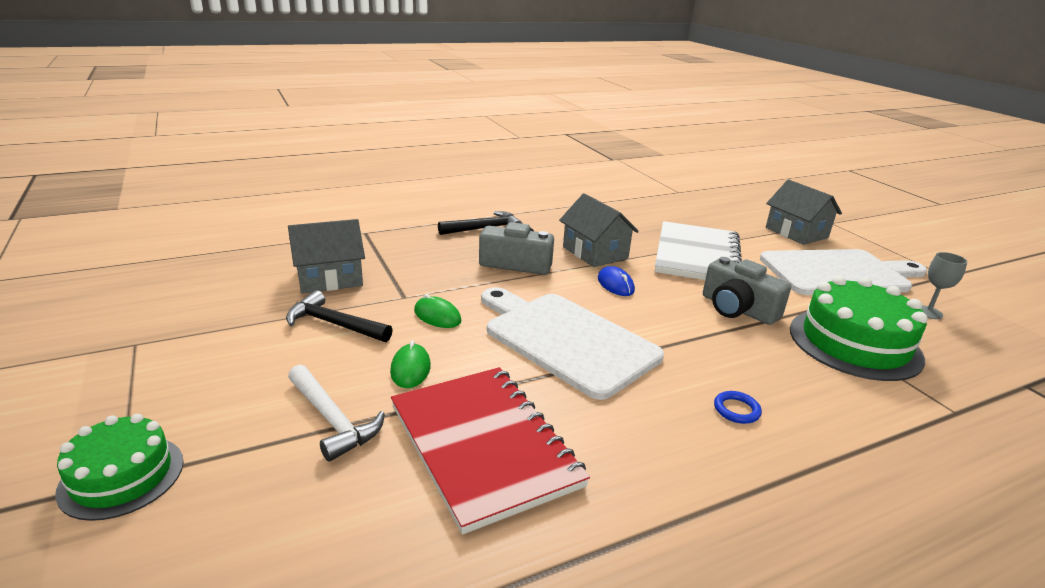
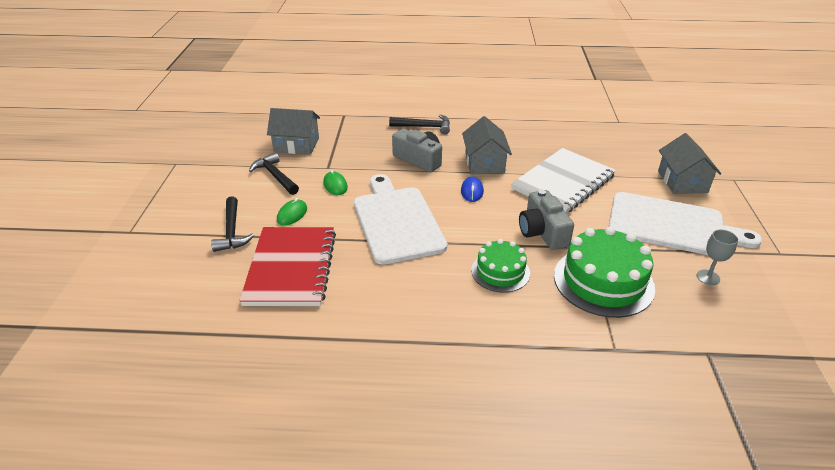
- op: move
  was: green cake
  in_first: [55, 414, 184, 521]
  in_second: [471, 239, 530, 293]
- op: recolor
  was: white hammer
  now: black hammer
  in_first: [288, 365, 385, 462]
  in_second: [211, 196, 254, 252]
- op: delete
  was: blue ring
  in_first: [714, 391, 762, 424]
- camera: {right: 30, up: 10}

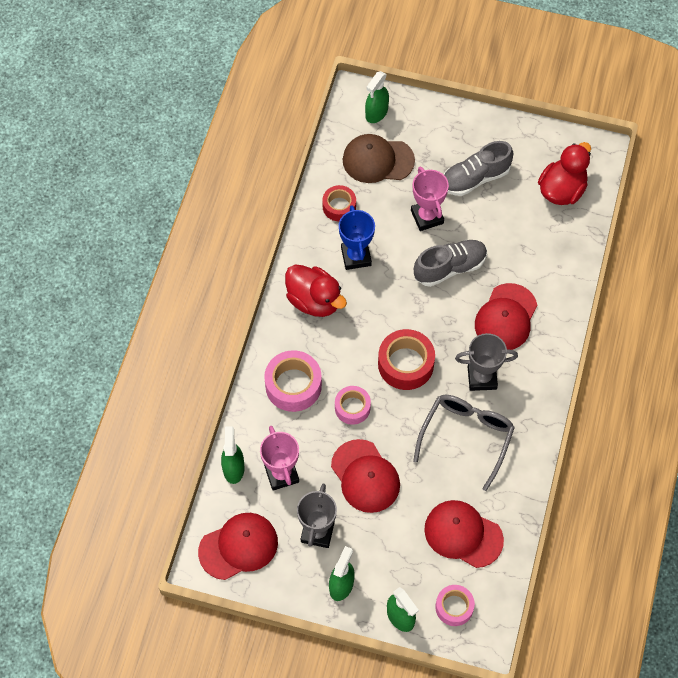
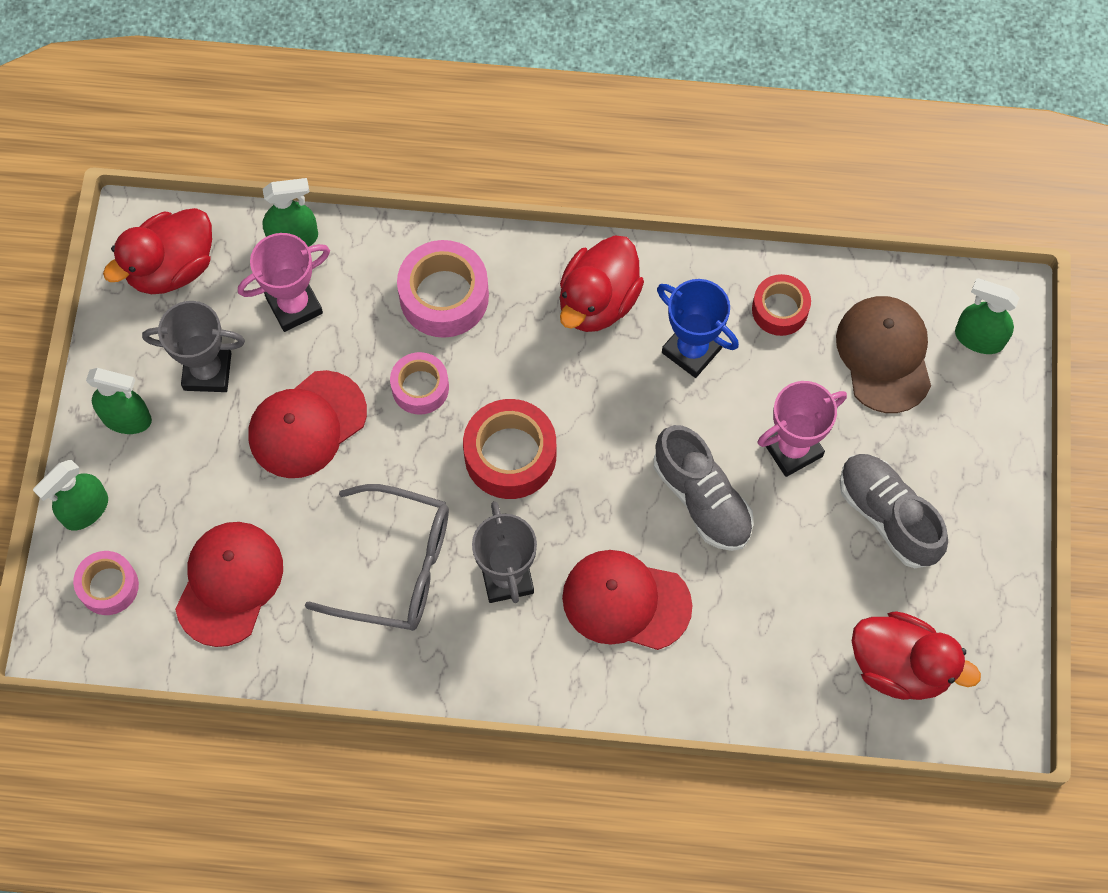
- op: replace
  was: red cap
  now: red duck
  in_first: [198, 513, 278, 580]
  in_second: [103, 208, 212, 294]
- op: rotate
  was: blue trophy
  in_first: [339, 205, 375, 270]
  in_second: [657, 279, 739, 378]
  clockwise: 60
- camera: {right: 80, up: 5}

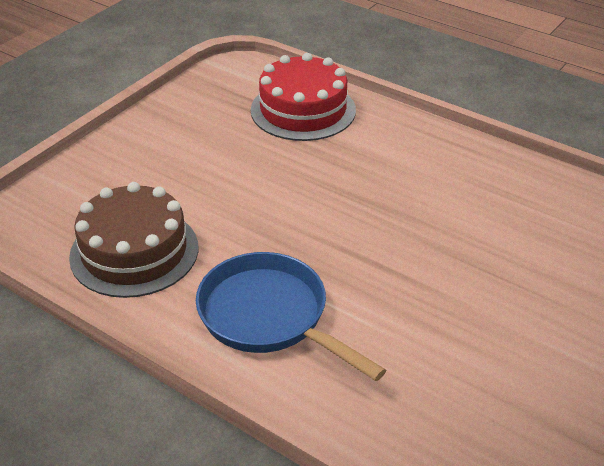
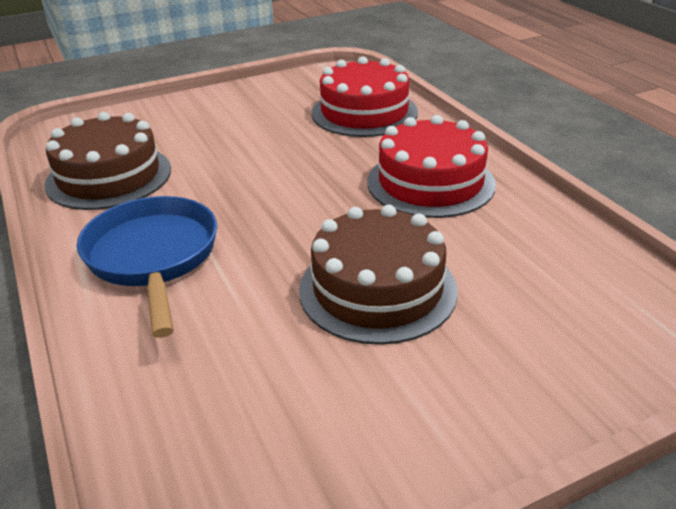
- op: insert
  now: brown cake
  in_second: [299, 205, 458, 345]
- op: insert
  now: red cake
  in_second: [367, 115, 496, 218]
- camera: {right: 30, up: -5}

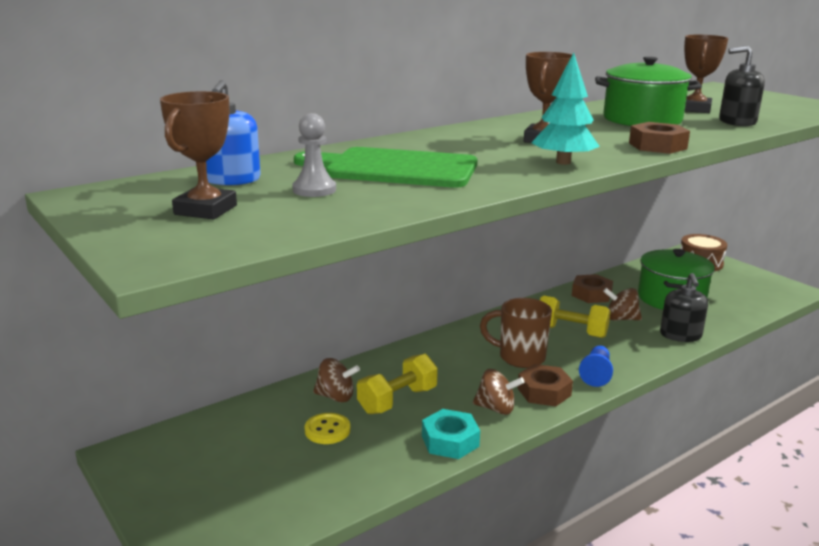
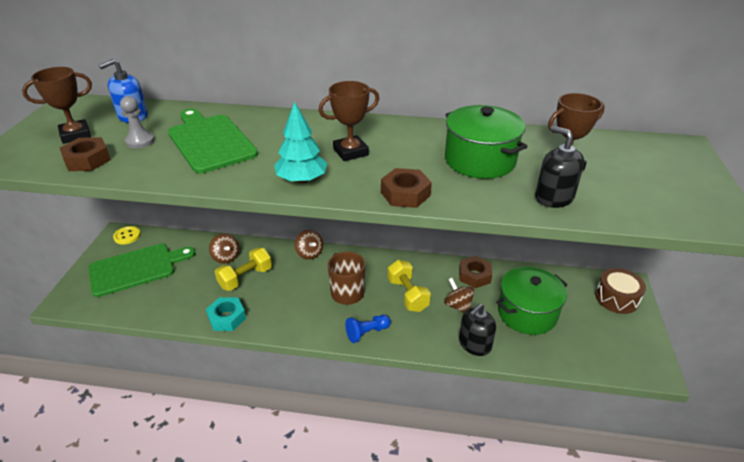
- op: move
  was: yellow button
  in_first: [305, 413, 350, 444]
  in_second: [113, 226, 141, 245]
- op: rotate
  was: yellow dumbbell
  in_first: [357, 354, 438, 414]
  in_second: [215, 248, 272, 291]
  clockwise: -45
- op: move
  was: brown spinning top
  in_first: [473, 369, 524, 415]
  in_second: [295, 230, 323, 259]
- op: move
  was: brown nut
  in_first: [517, 364, 573, 406]
  in_second: [60, 137, 111, 171]
- op: insert
  now: green cutting board
  in_second: [88, 244, 195, 297]
- camera: {right: 45, up: 15}

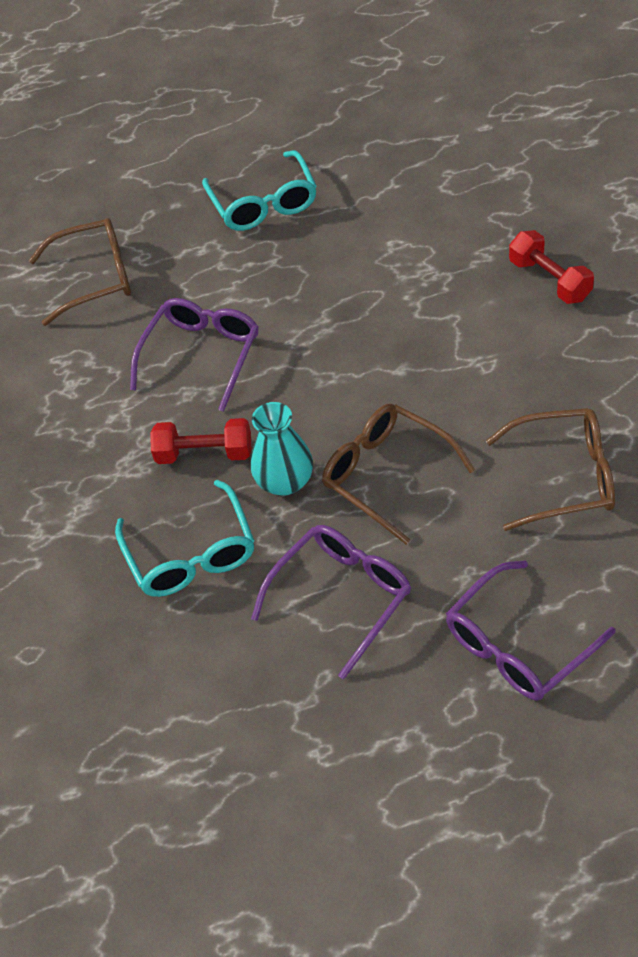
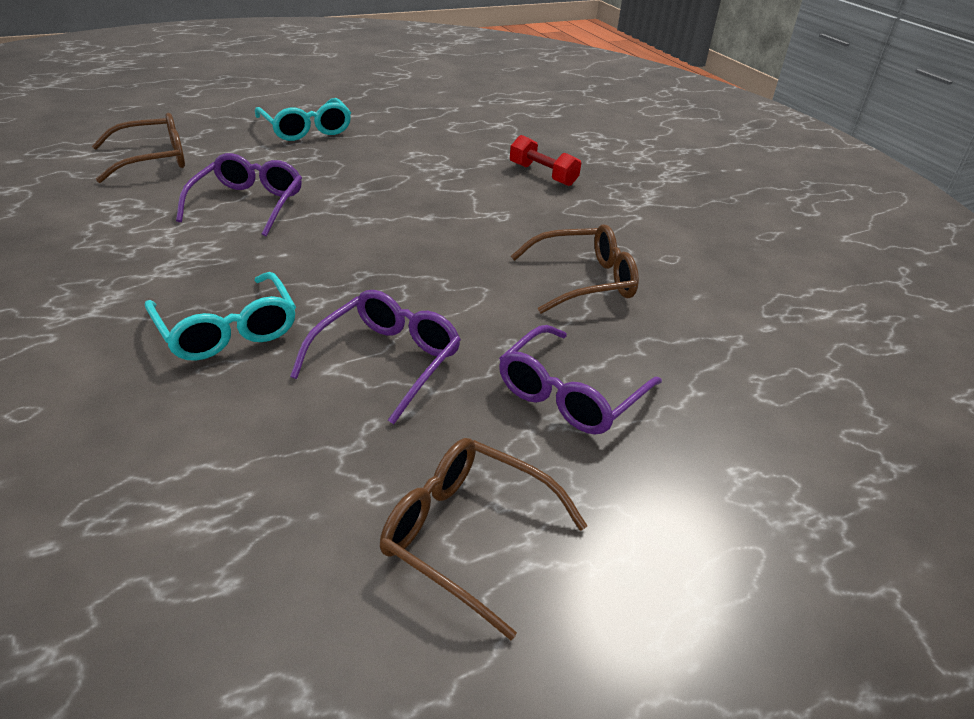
- op: delete
  was: red dumbbell
  in_first: [150, 418, 251, 464]
- op: delete
  was: turquoise vase
  in_first: [251, 402, 313, 496]
- op: move
  was: brown glasses
  in_first: [322, 404, 475, 544]
  in_second: [380, 438, 587, 640]
- camera: {right: -20, up: -15}

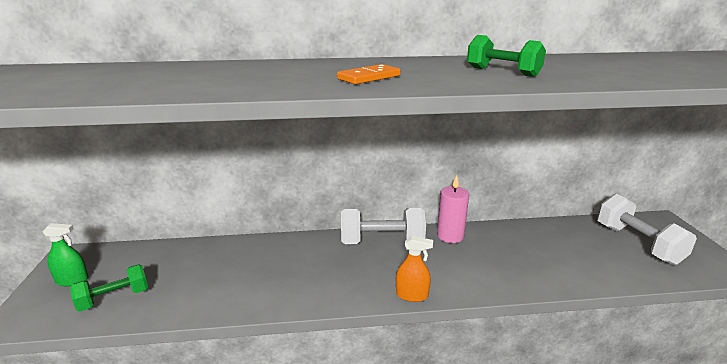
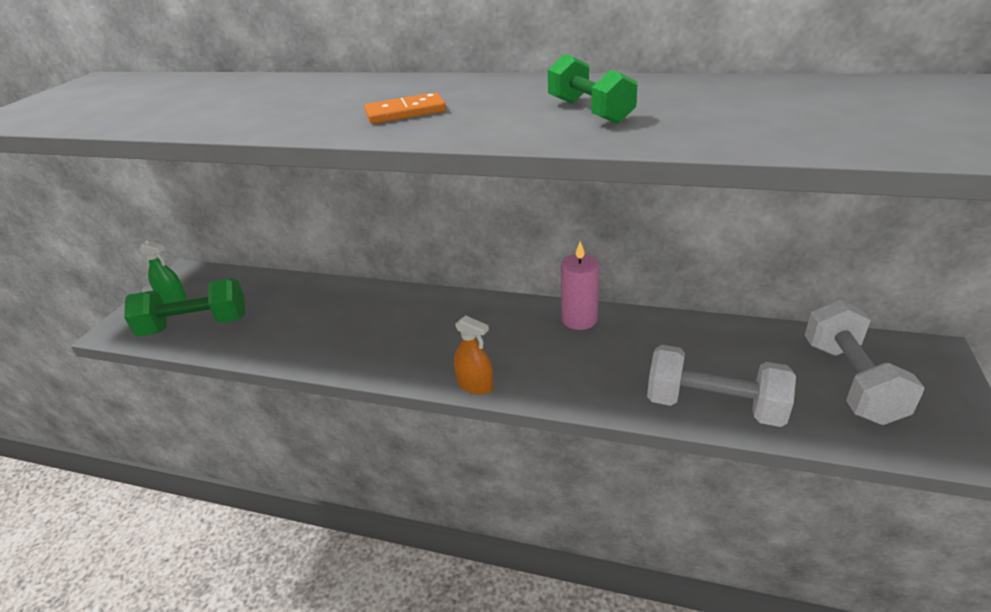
- op: resize
  was: green dumbbell
  in_first: [70, 264, 148, 312]
  in_second: [124, 278, 245, 337]
  ratio: 1.54
- op: move
  was: white dumbbell
  in_first: [341, 208, 426, 244]
  in_second: [647, 345, 796, 427]
- camera: {right: 25, up: 10}

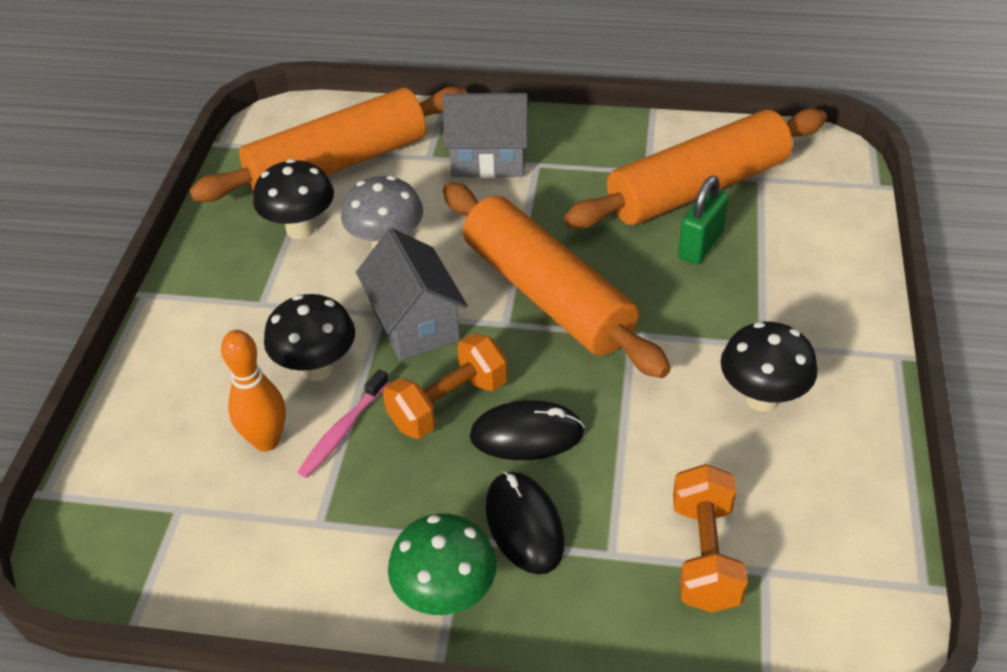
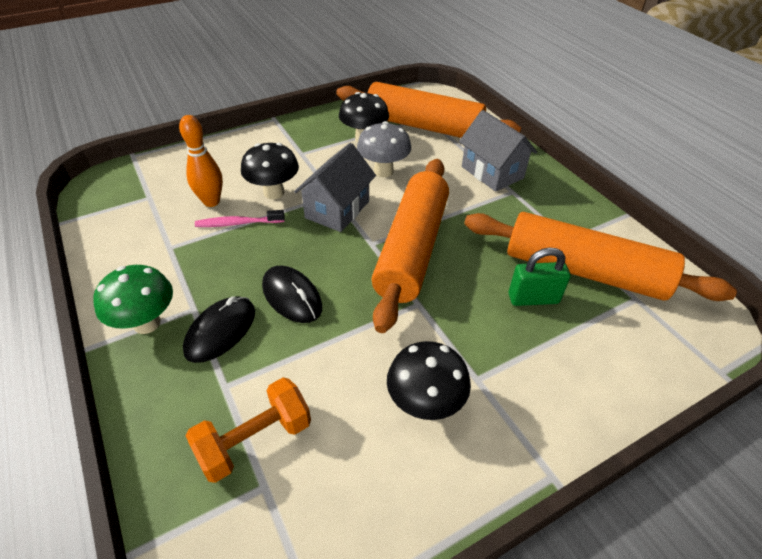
- op: delete
  was: orange dumbbell
  in_first: [383, 333, 508, 439]
- camera: {right: 50, up: 0}

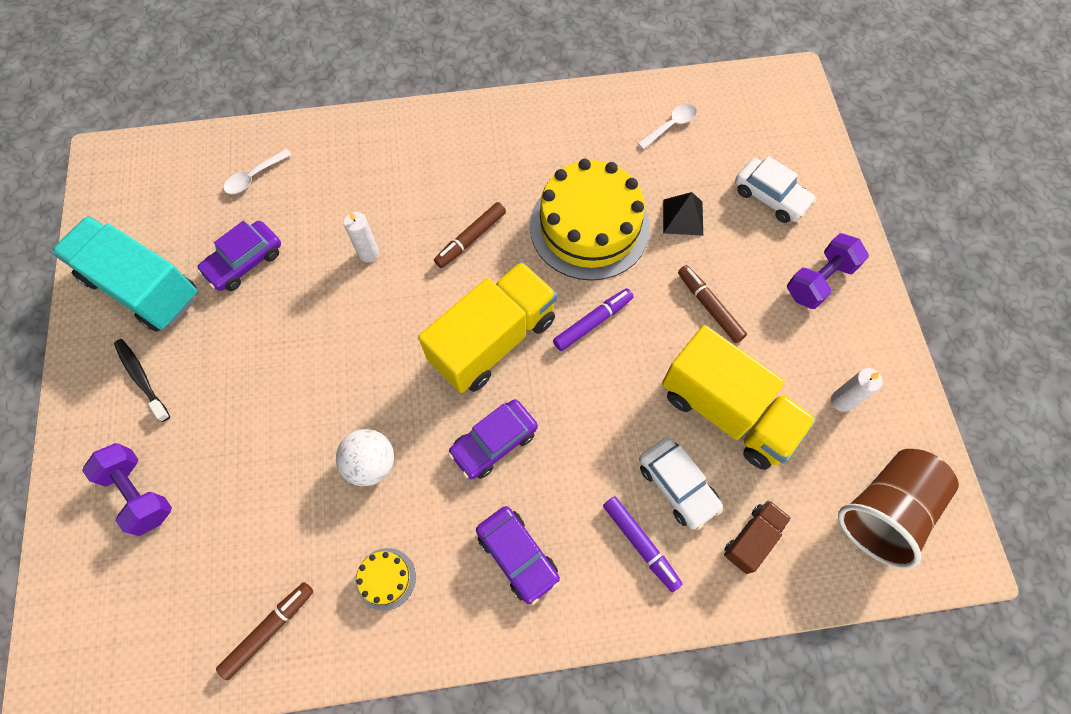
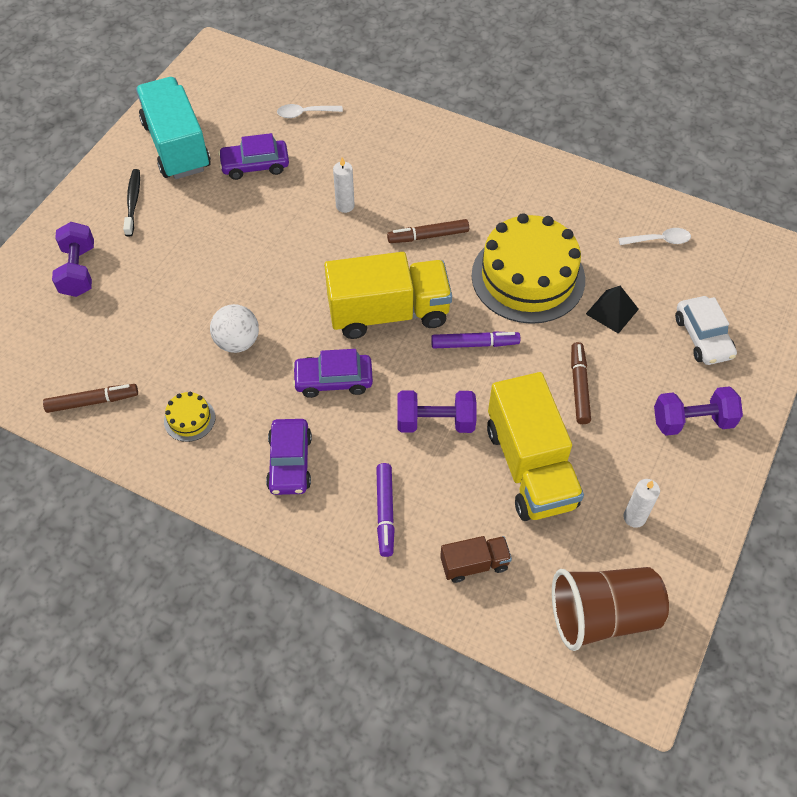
- op: delete
  was: white car
  in_first: [639, 437, 723, 530]
- op: insert
  now: purple dumbbell
  in_second: [397, 390, 476, 433]
- camera: {right: 35, up: -10}

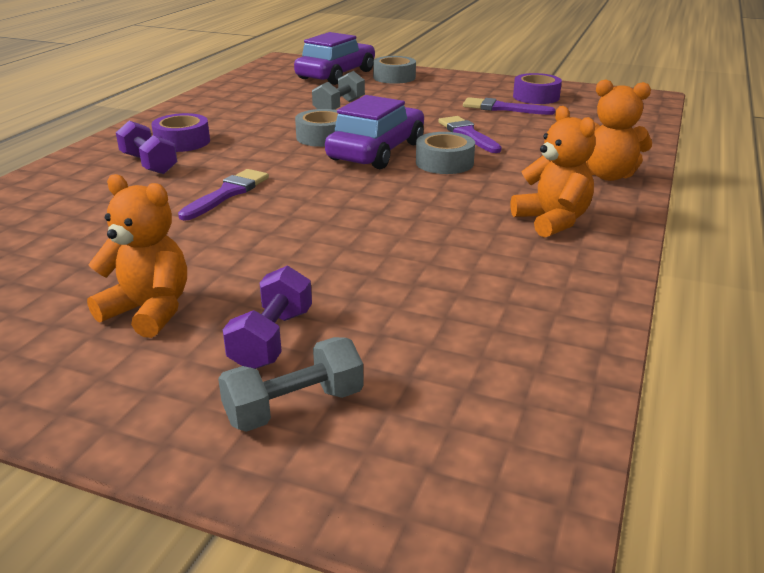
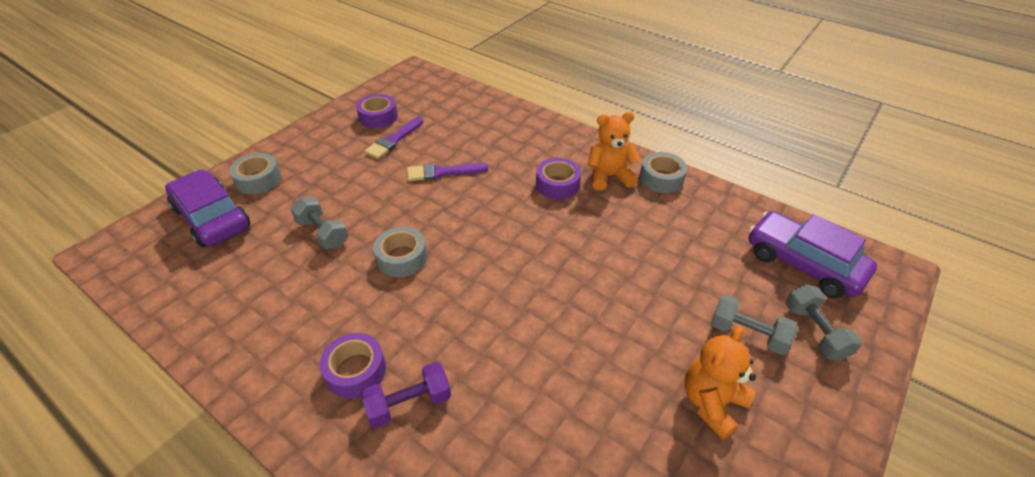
- op: delete
  was: purple brush
  in_first: [178, 169, 269, 221]
- op: recolor
  was: purple dumbbell
  now: grey dumbbell
  in_first: [223, 266, 312, 369]
  in_second: [711, 295, 797, 355]
- op: move
  was: purple car
  in_first: [325, 95, 424, 169]
  in_second: [748, 211, 877, 299]
- op: move
  was: grey tape
  in_first: [416, 132, 475, 174]
  in_second: [640, 152, 687, 193]
- op: delete
  was: orange teddy bear
  in_first: [585, 80, 652, 181]
- op: insert
  now: purple tape
  in_second: [536, 158, 581, 199]
- camera: {right: -75, up: 15}

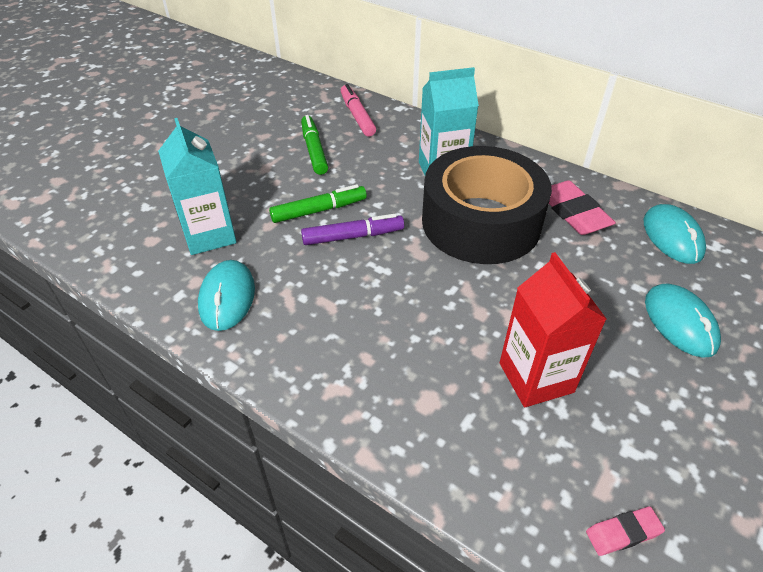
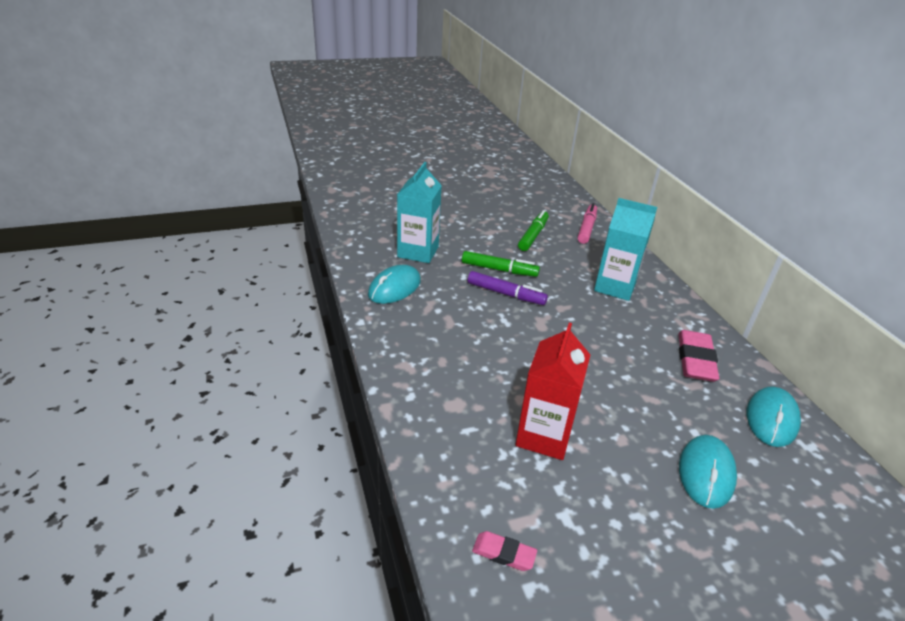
- op: delete
  was: black tape
  in_first: [422, 146, 552, 264]
- camera: {right: 35, up: -10}

